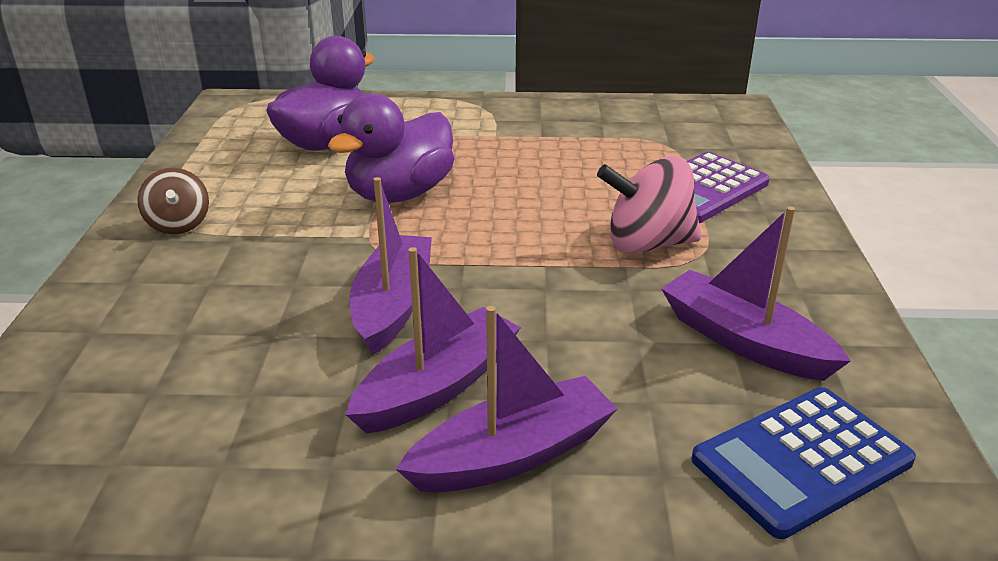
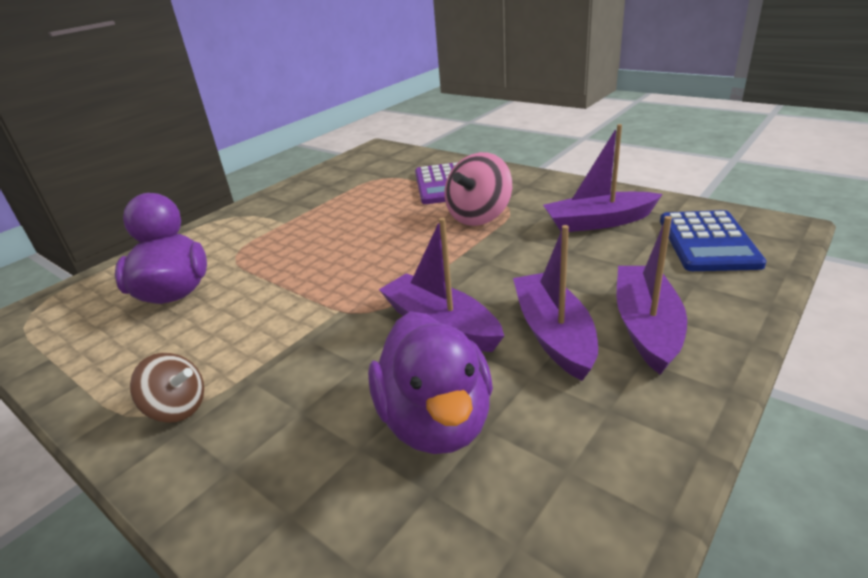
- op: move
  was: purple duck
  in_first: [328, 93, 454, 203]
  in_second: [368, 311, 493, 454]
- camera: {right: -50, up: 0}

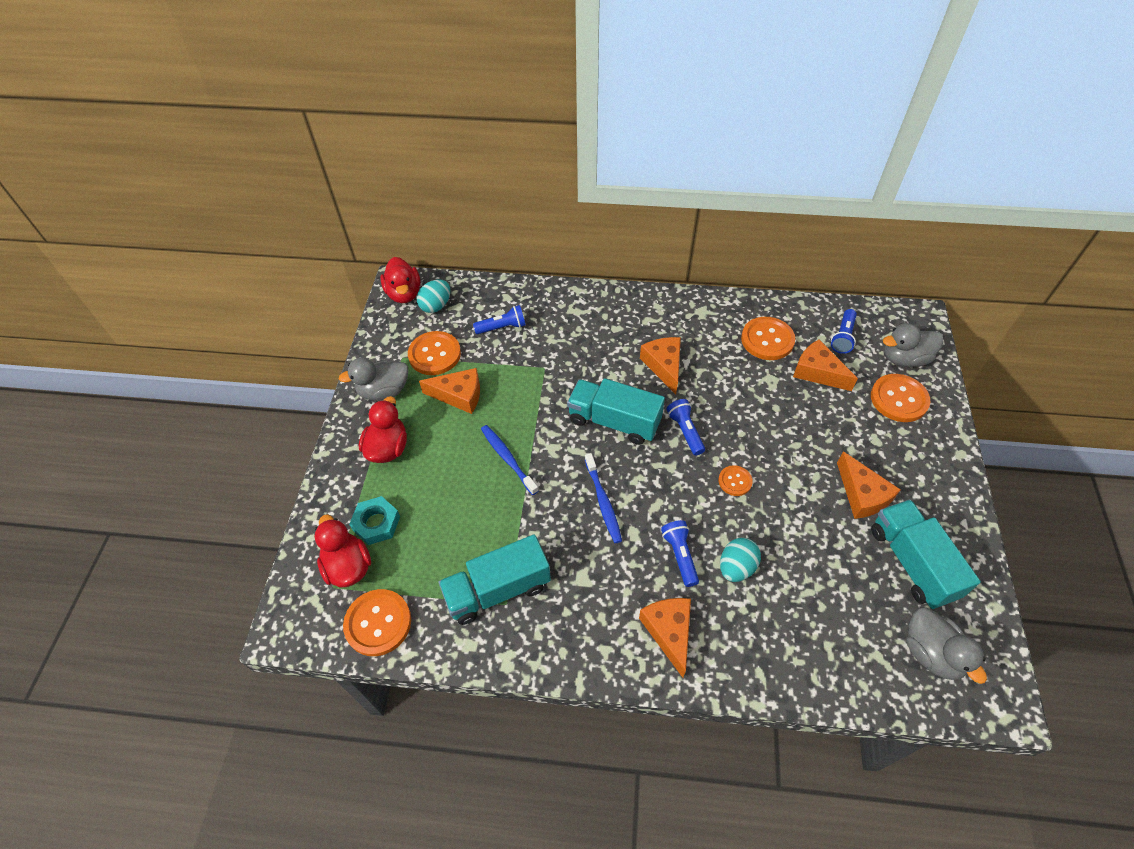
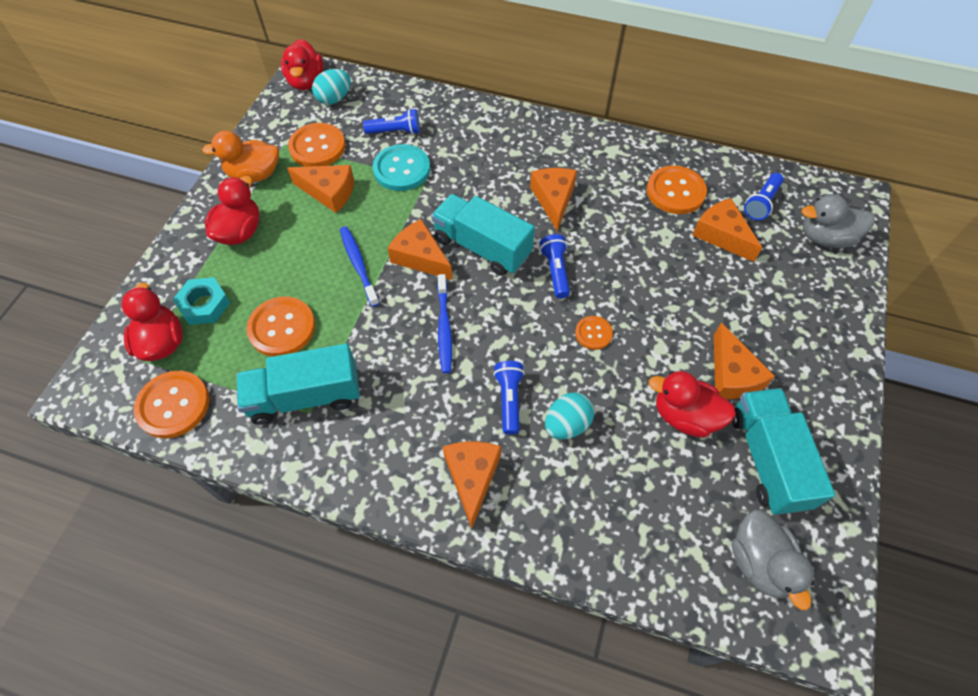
- op: recolor
  was: grey duck
  now: orange duck
  in_first: [339, 358, 408, 400]
  in_second: [202, 131, 279, 182]
- op: move
  was: orange button
  in_first: [871, 374, 930, 422]
  in_second: [246, 296, 315, 357]
- op: insert
  now: turquoise button
  in_second: [373, 144, 430, 191]
- op: insert
  now: orange cheese
  in_second: [387, 219, 453, 280]
- op: insert
  now: red duck
  in_second: [649, 371, 736, 438]
- camera: {right: 10, up: 5}

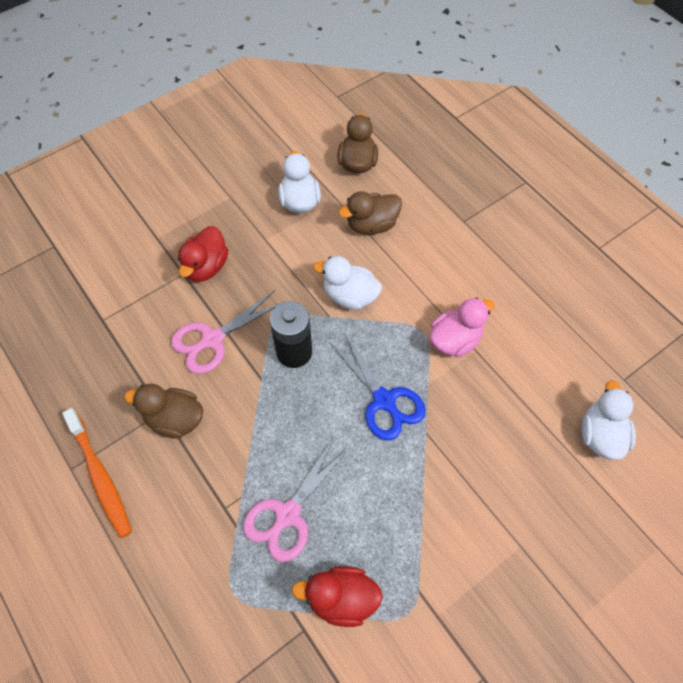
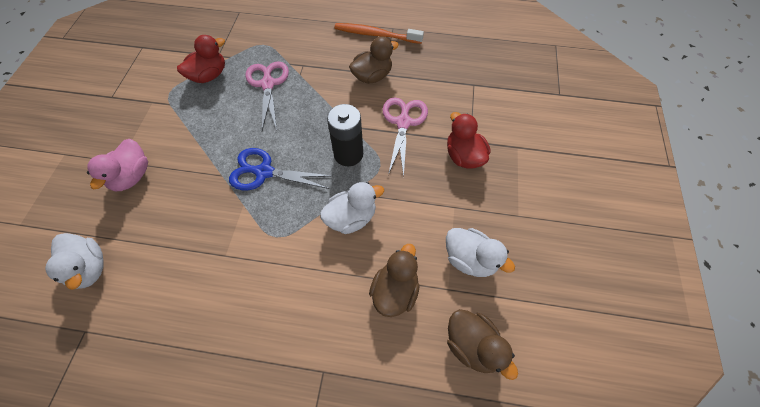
- op: move
  was: pink duck
  in_first: [429, 298, 495, 357]
  in_second: [87, 139, 148, 191]
- camera: {right: 135, up: 0}

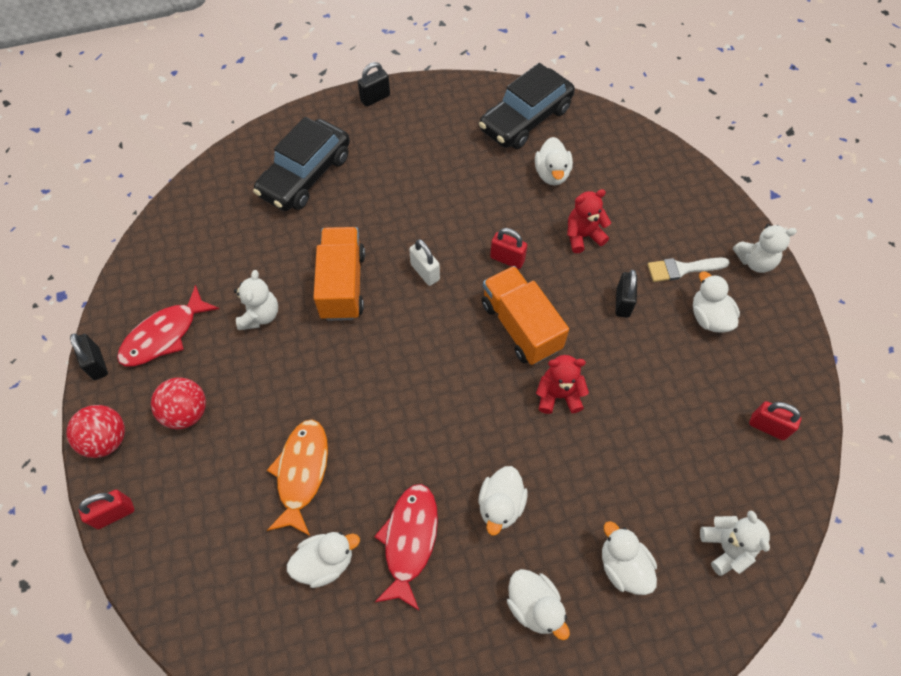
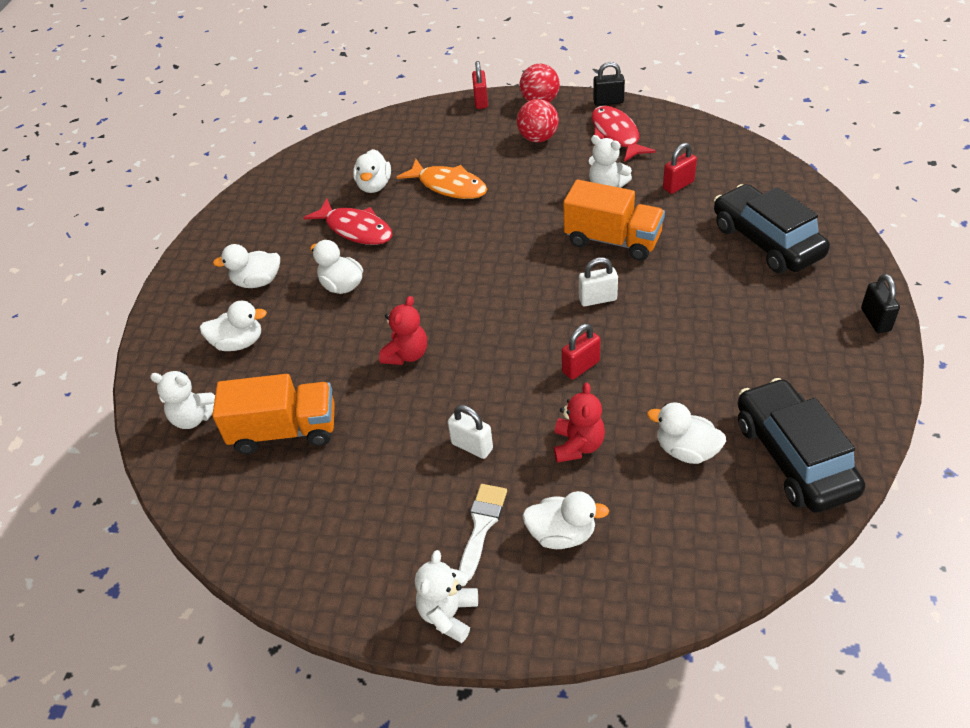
- op: move
  was: orange truck
  in_first: [482, 266, 569, 365]
  in_second: [212, 374, 335, 454]
- op: recolor
  was: black padlock
  now: white padlock
  in_first: [616, 270, 637, 318]
  in_second: [448, 405, 493, 459]
- op: move
  was: white duck
  in_first: [693, 272, 740, 332]
  in_second: [522, 491, 609, 549]
- op: move
  was: red padlock
  in_first: [749, 401, 801, 440]
  in_second: [663, 143, 697, 194]
- camera: {right: 120, up: -15}

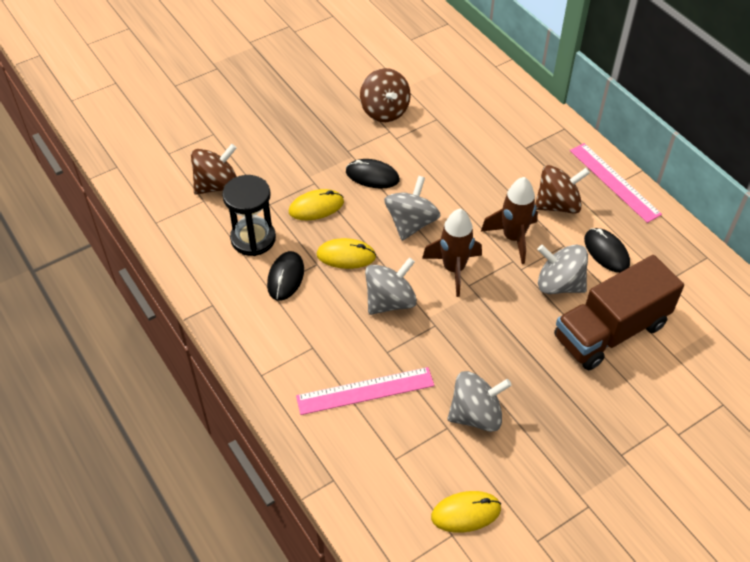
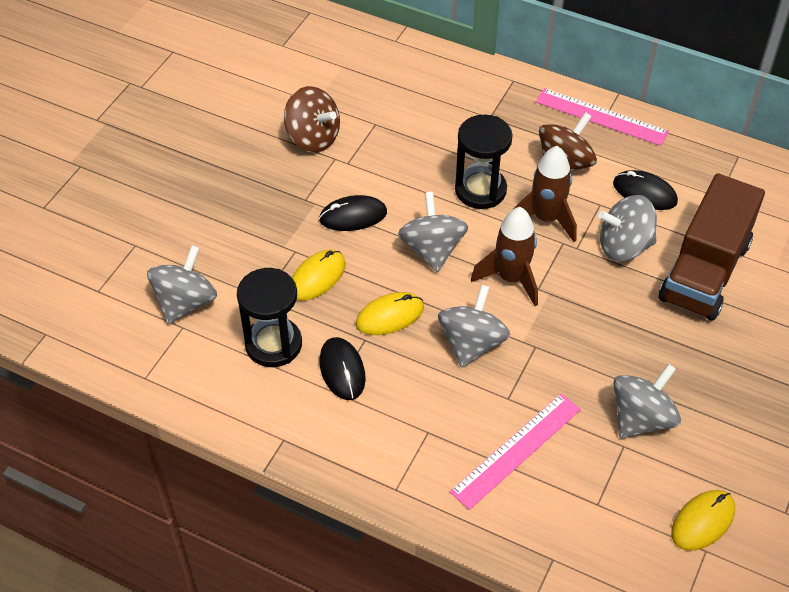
- op: recolor
  was: brown spinning top
  now: grey spinning top
  in_first: [191, 144, 237, 195]
  in_second: [147, 245, 217, 324]
- op: insert
  now: black hourglass
  in_second: [455, 115, 513, 209]
- camera: {right: -30, up: 0}

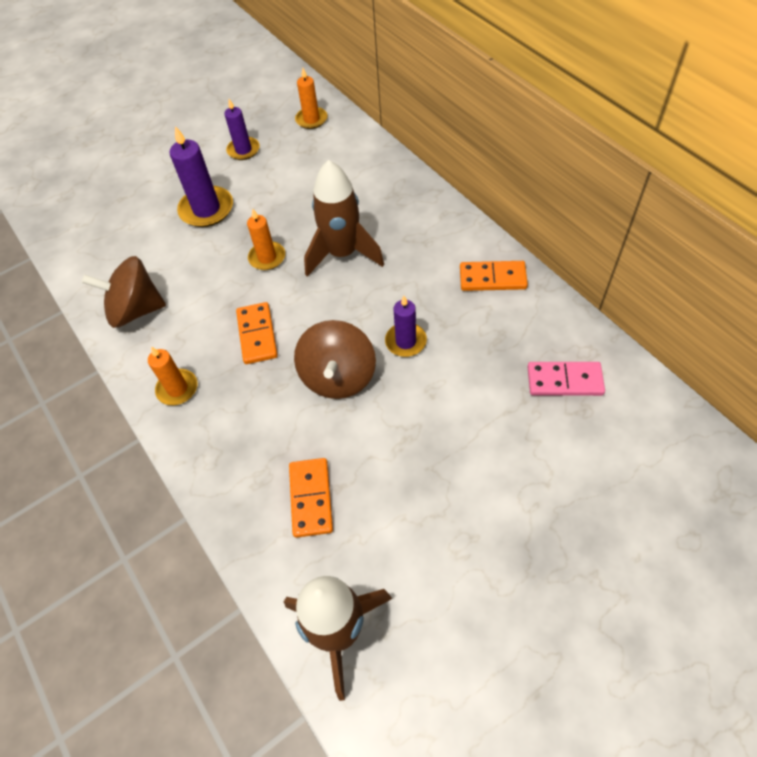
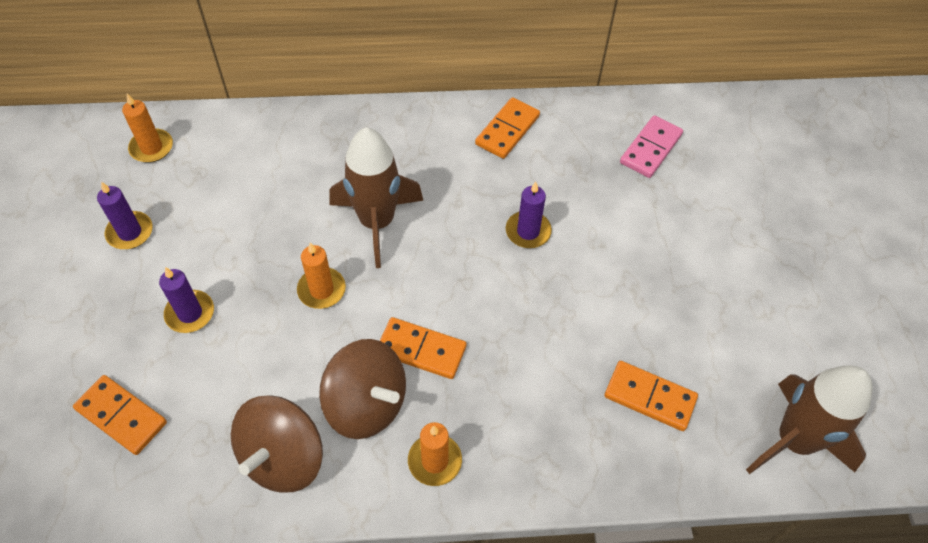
- op: resize
  was: purple candle
  in_first: [169, 126, 233, 227]
  in_second: [159, 267, 214, 333]
  ratio: 0.64
- op: move
  was: brown spinning top
  in_first: [294, 320, 376, 399]
  in_second: [319, 339, 406, 439]
- op: insert
  now: orange domino
  in_second: [73, 375, 167, 455]
- camera: {right: -65, up: 0}

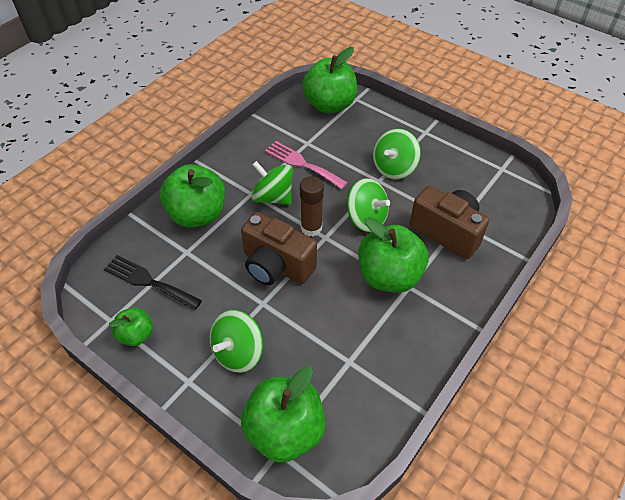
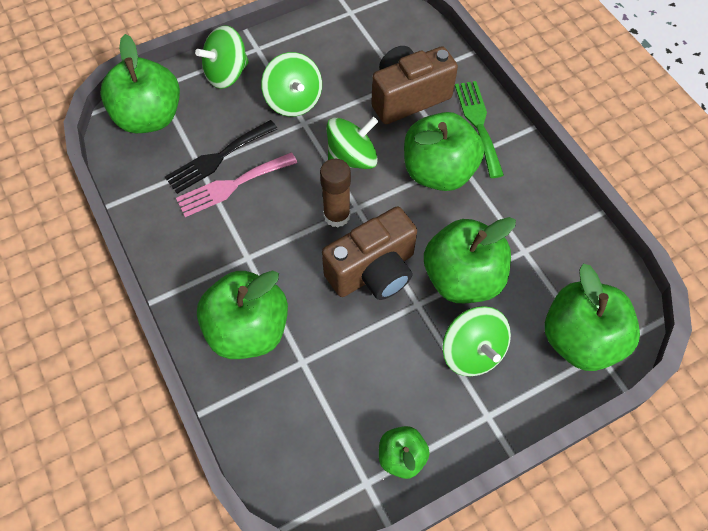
- op: move
  was: black fork
  in_first: [104, 255, 202, 310]
  in_second: [165, 120, 278, 194]
- op: move
  was: green spinning top
  in_first: [252, 161, 293, 205]
  in_second: [195, 25, 249, 89]
- op: insert
  now: green apple
  in_second: [424, 217, 516, 303]
- op: insert
  now: green fork
  in_second: [455, 81, 504, 178]
- camera: {right: -65, up: 10}

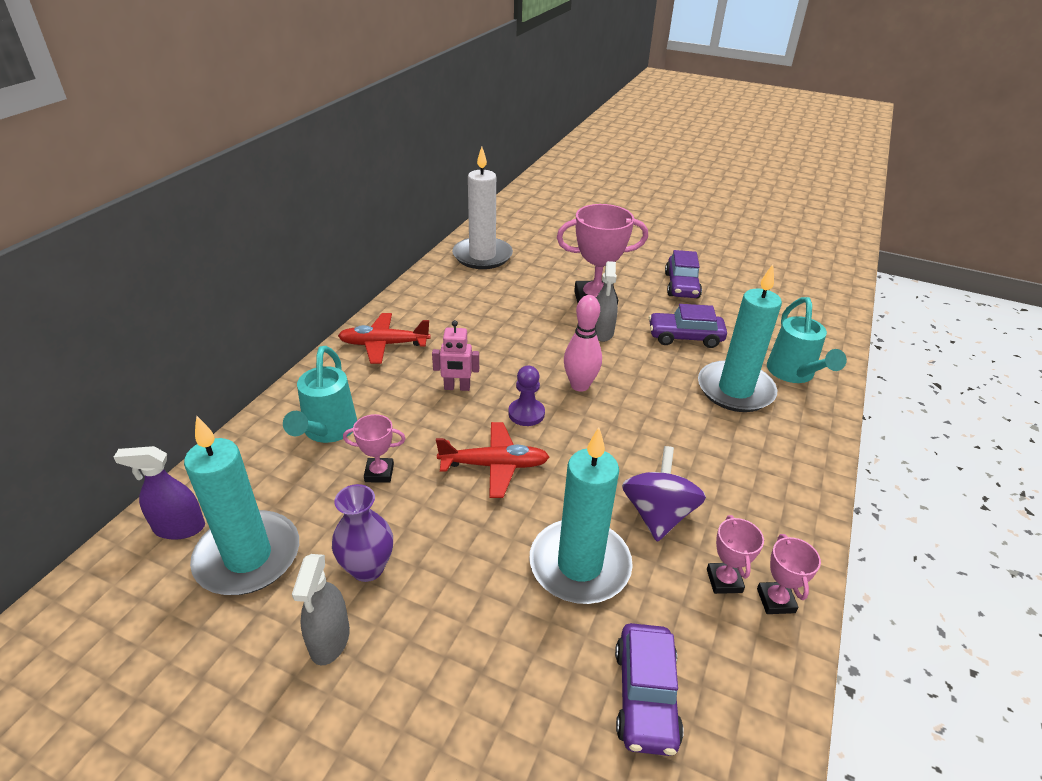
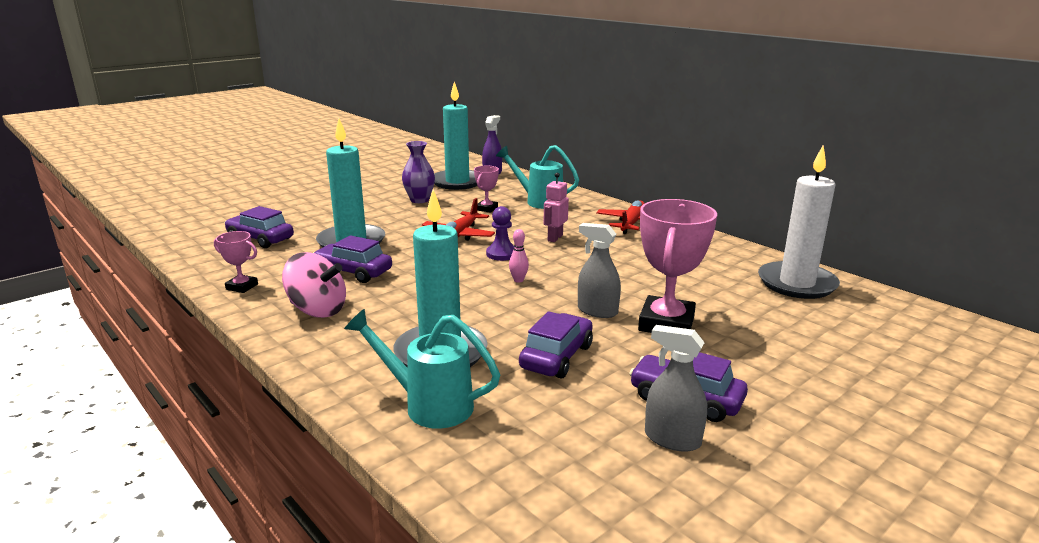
- op: move
  was: grey spray bottle
  in_first: [292, 554, 350, 665]
  in_second: [645, 325, 707, 452]
- op: resize
  was: pink bowling pin
  in_first: [564, 295, 602, 392]
  in_second: [509, 229, 529, 283]
  ratio: 0.53
- op: replace
  was: purple spinning top
  now: purple car
  in_first: [622, 446, 706, 542]
  in_second: [313, 235, 392, 283]
- op: delete
  was: pink trophy
  in_first: [707, 515, 764, 594]
- op: insert
  now: pink spinning top
  in_second: [282, 252, 346, 318]
- camera: {right: 115, up: -15}

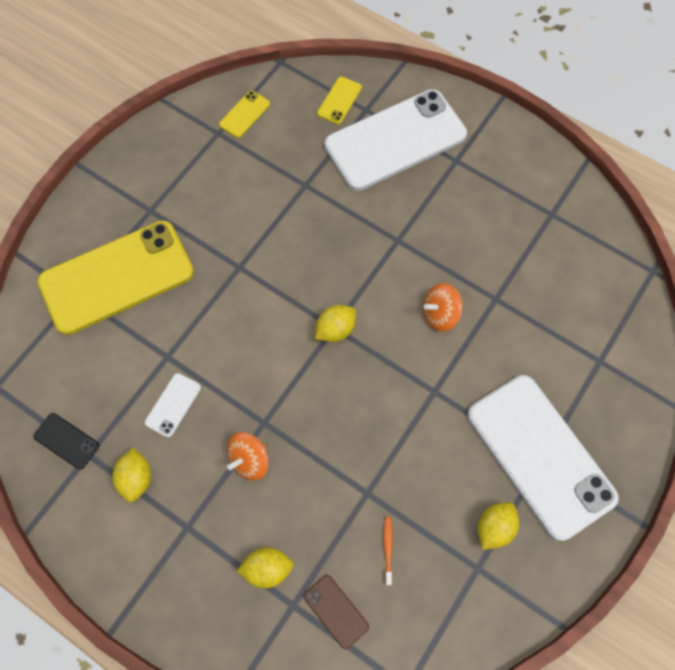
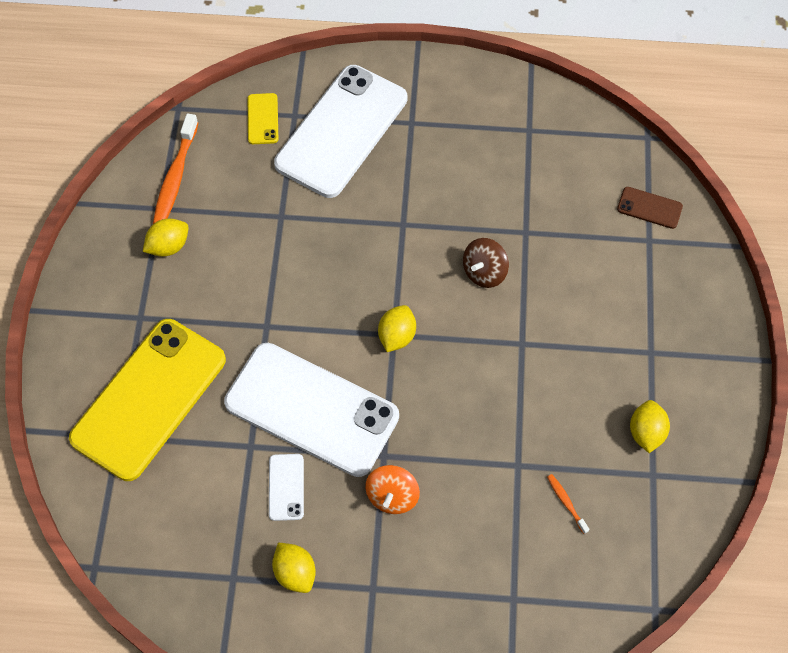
- op: delete
  was: black phone
  in_first: [33, 413, 99, 469]
- op: replace
  was: yellow phone
  now: orange toothbrush
  in_first: [219, 91, 270, 138]
  in_second: [153, 113, 198, 224]
- op: move
  was: yellow lemon
  in_first: [237, 547, 294, 588]
  in_second: [143, 218, 189, 257]
- op: move
  was: brown phone
  in_first: [304, 575, 369, 649]
  in_second: [617, 187, 683, 229]
- op: recolor
  was: orange spinning top
  now: brown spinning top
  in_first: [423, 283, 463, 332]
  in_second: [463, 238, 509, 288]
- op: move
  was: white phone
  in_first: [468, 375, 619, 541]
  in_second: [224, 343, 399, 477]
- camera: {right: -30, up: -5}

